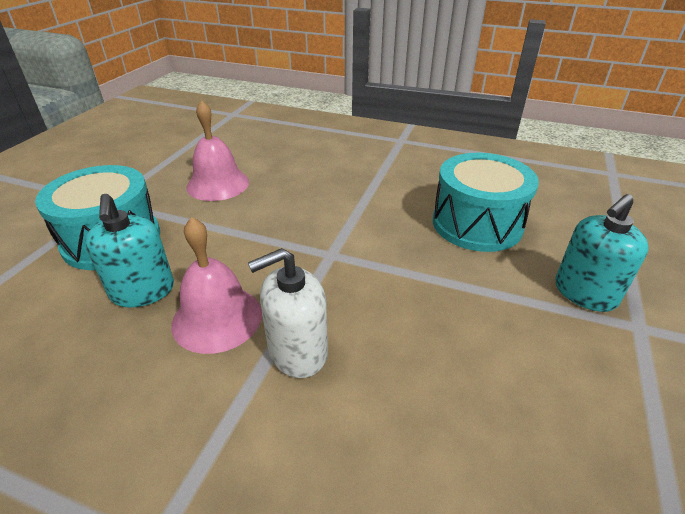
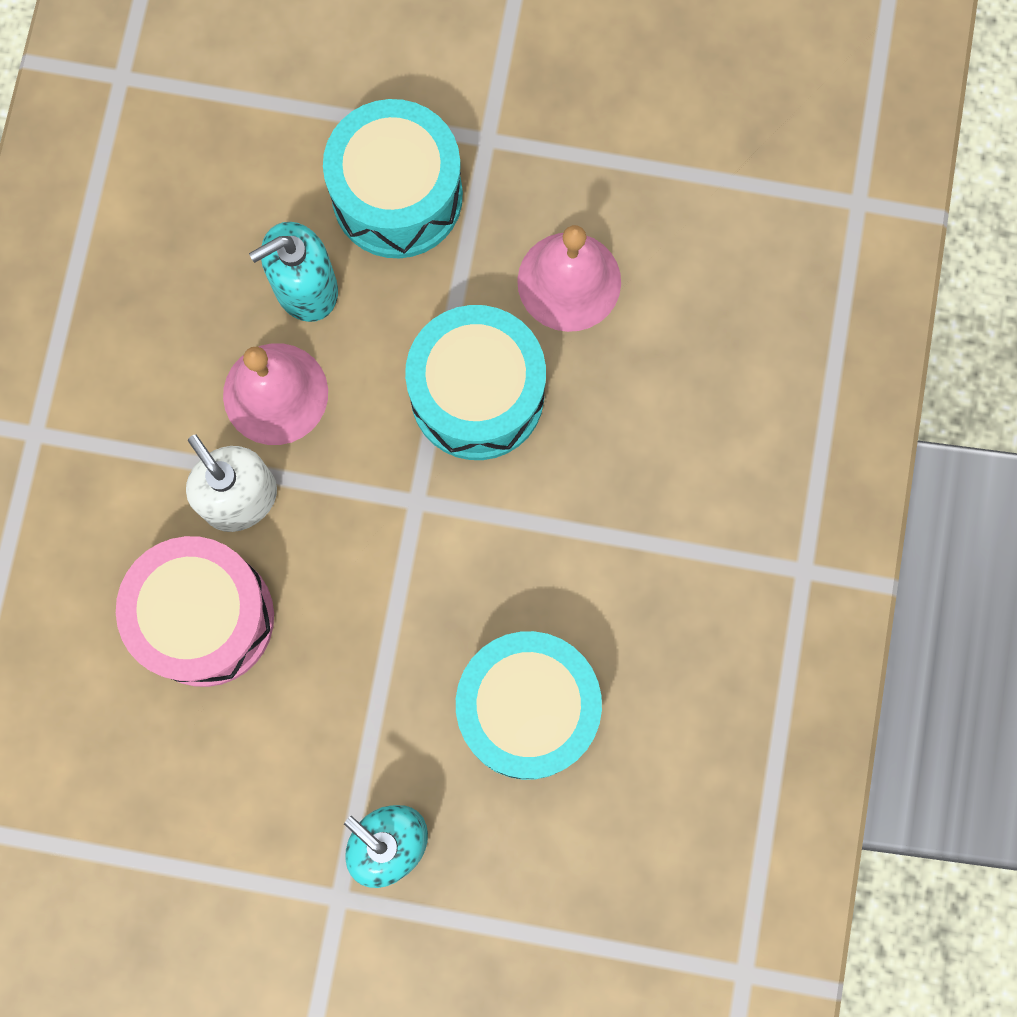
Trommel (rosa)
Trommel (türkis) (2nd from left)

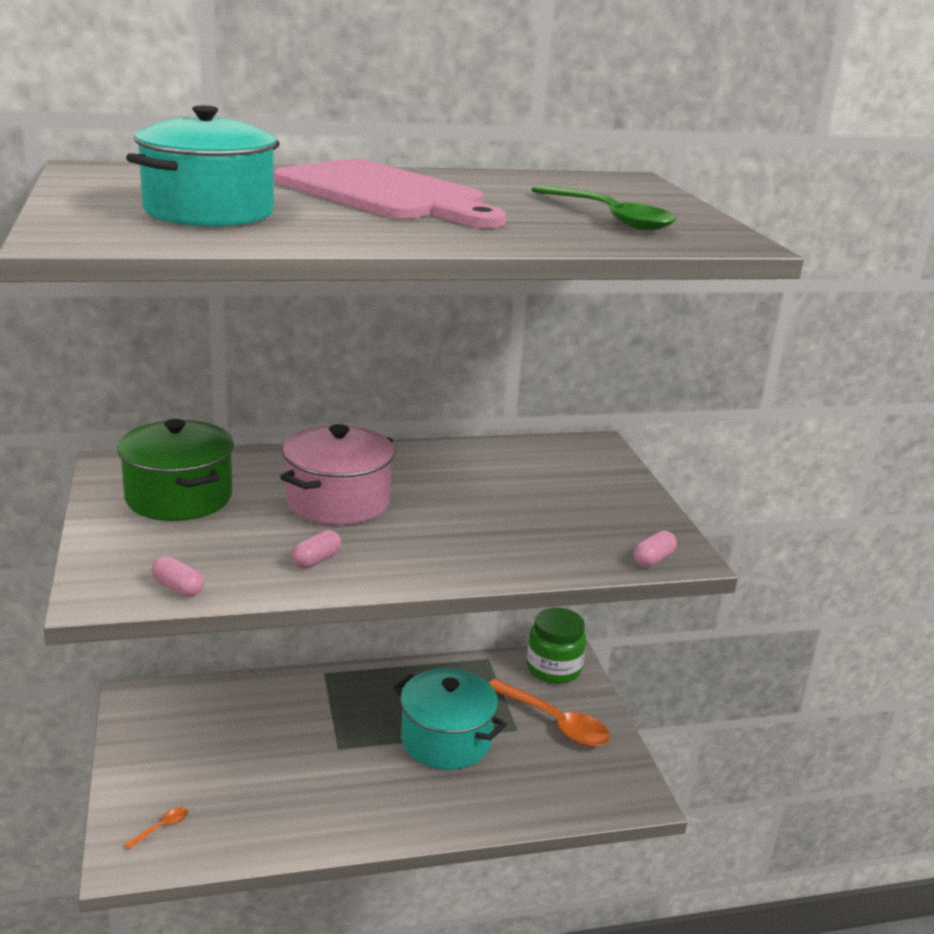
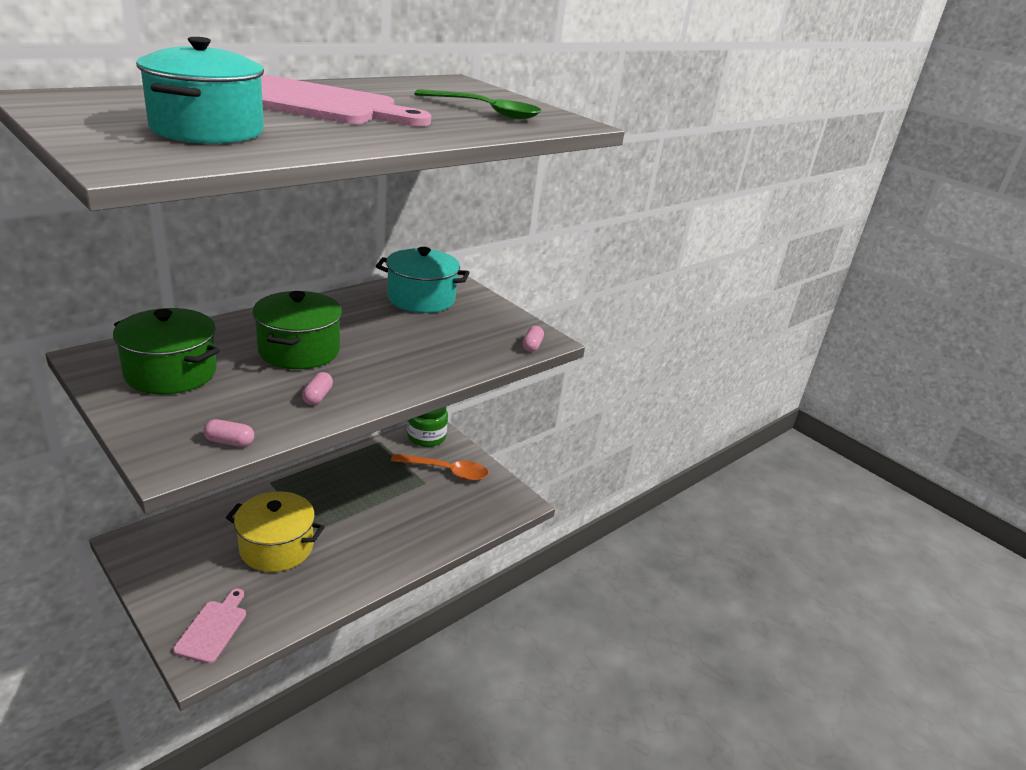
Kochtopf (gelb)
Kochtopf (türkis) (2nd from left)
Schneidebrett (rosa) (1st from left)
Kochtopf (grün) (2nd from left)

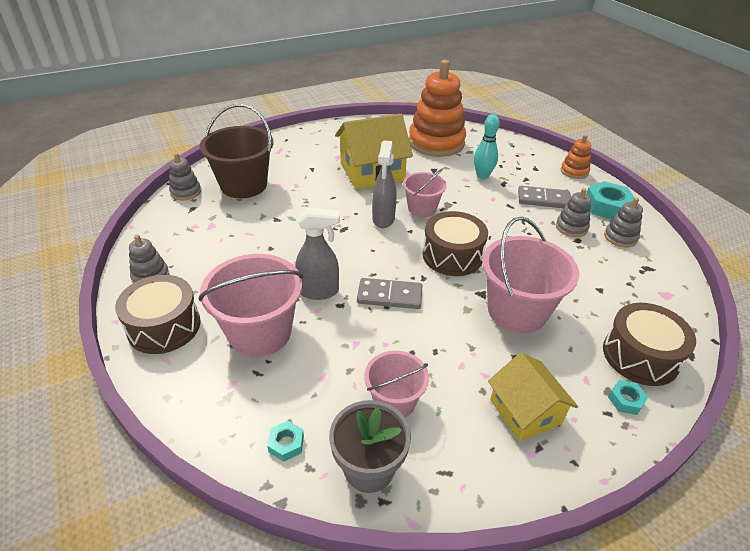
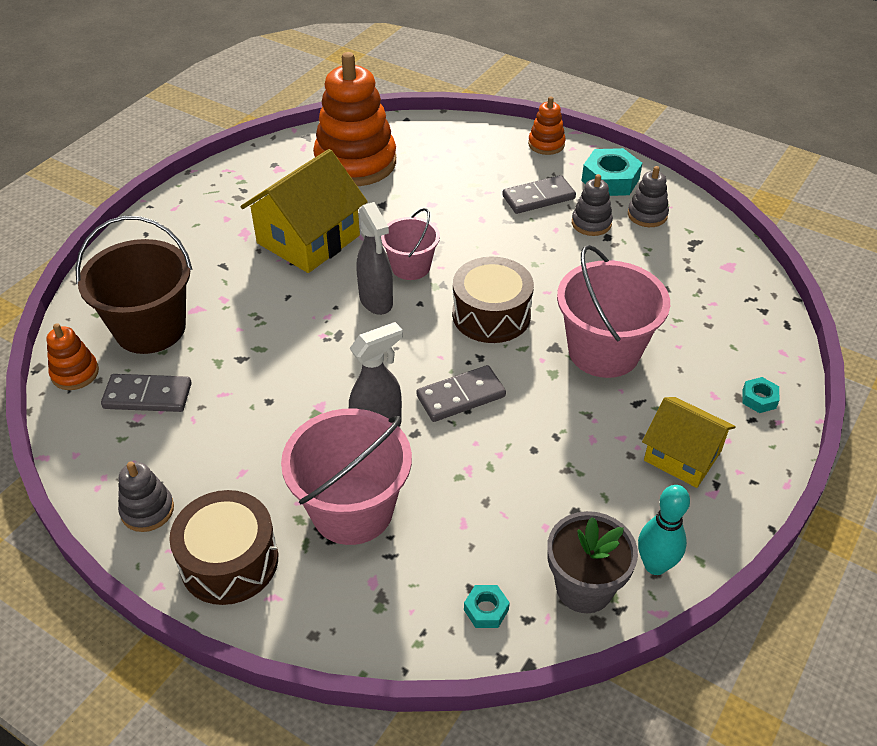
Eimer (rosa) (2nd from left in the first image)
Trommel (braun) (3rd from left in the first image)
Dominostein (grau) (1st from left)
Bowlingkegel (türkis)
Stapelspielzeug (orange) (1st from left)

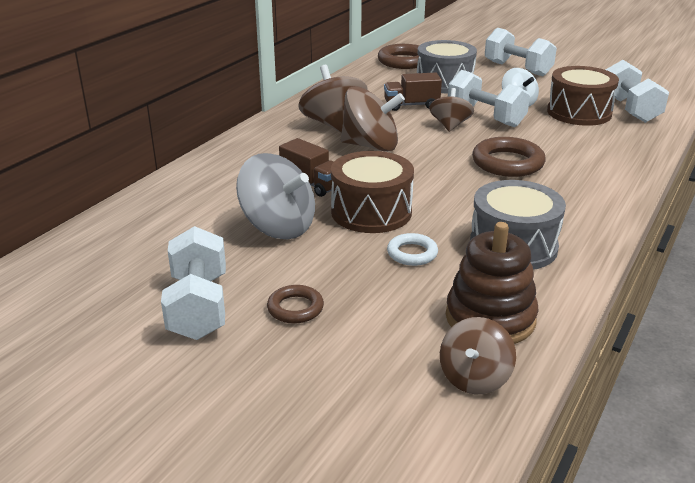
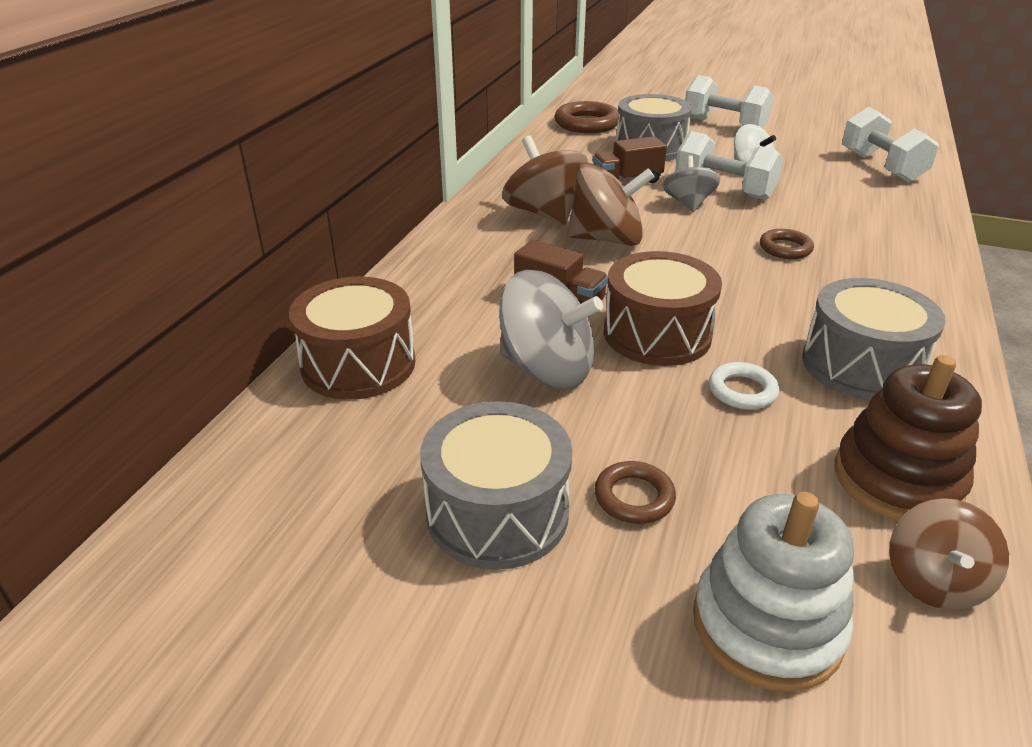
Stapelspielzeug (weiß)
Trommel (braun) (1st from left)
Trommel (grau) (1st from left)
Kreisel (grau) (2nd from left)
Ring (braun) (3rd from left)

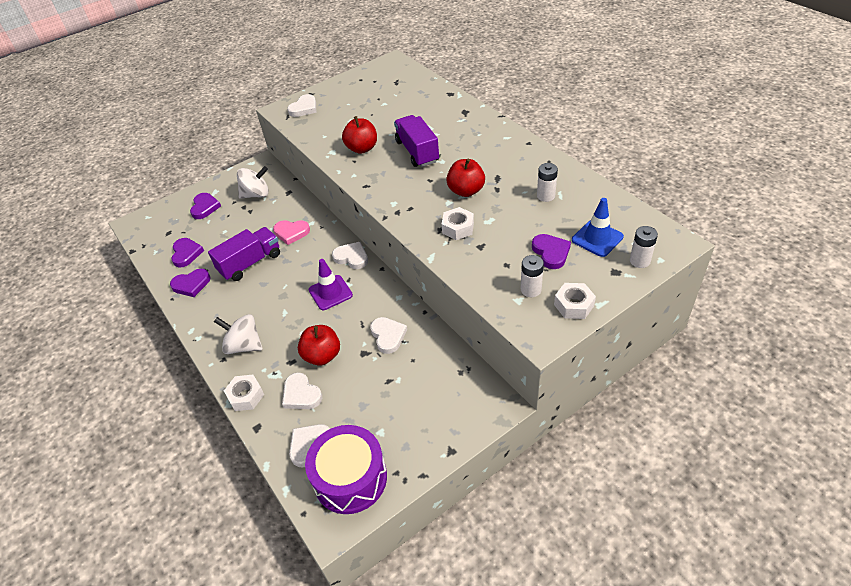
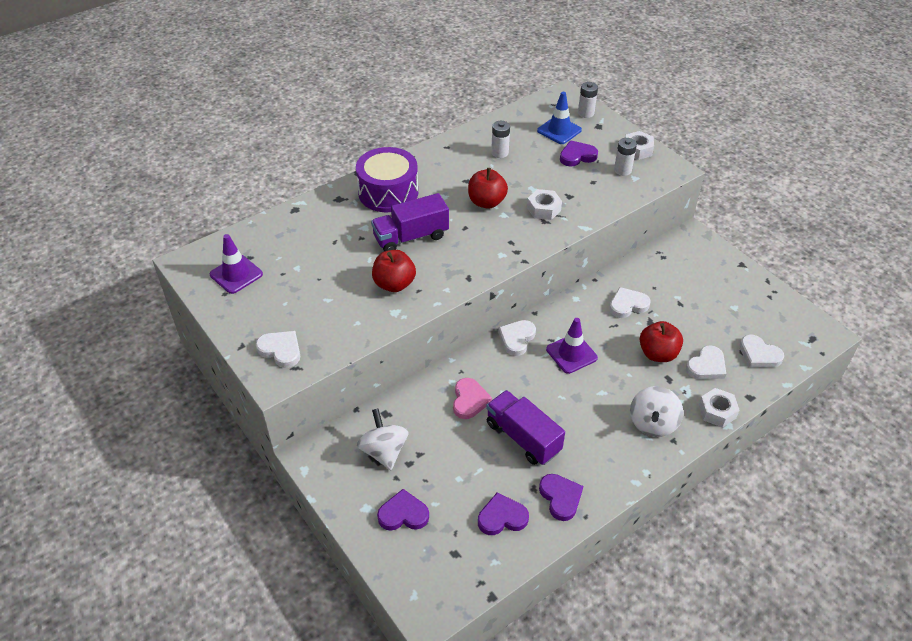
Leitkegel (lila) (1st from left)
Trommel (lila)

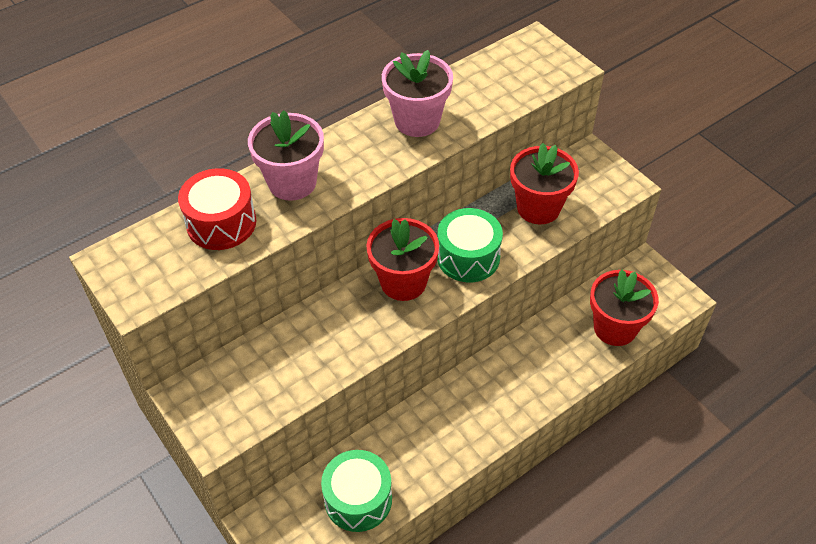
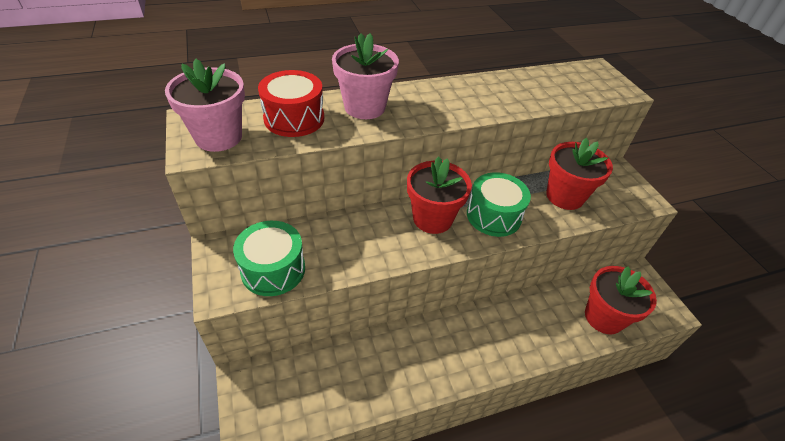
Trommel (grün) (1st from left)
Blumentopf (rosa) (1st from left)

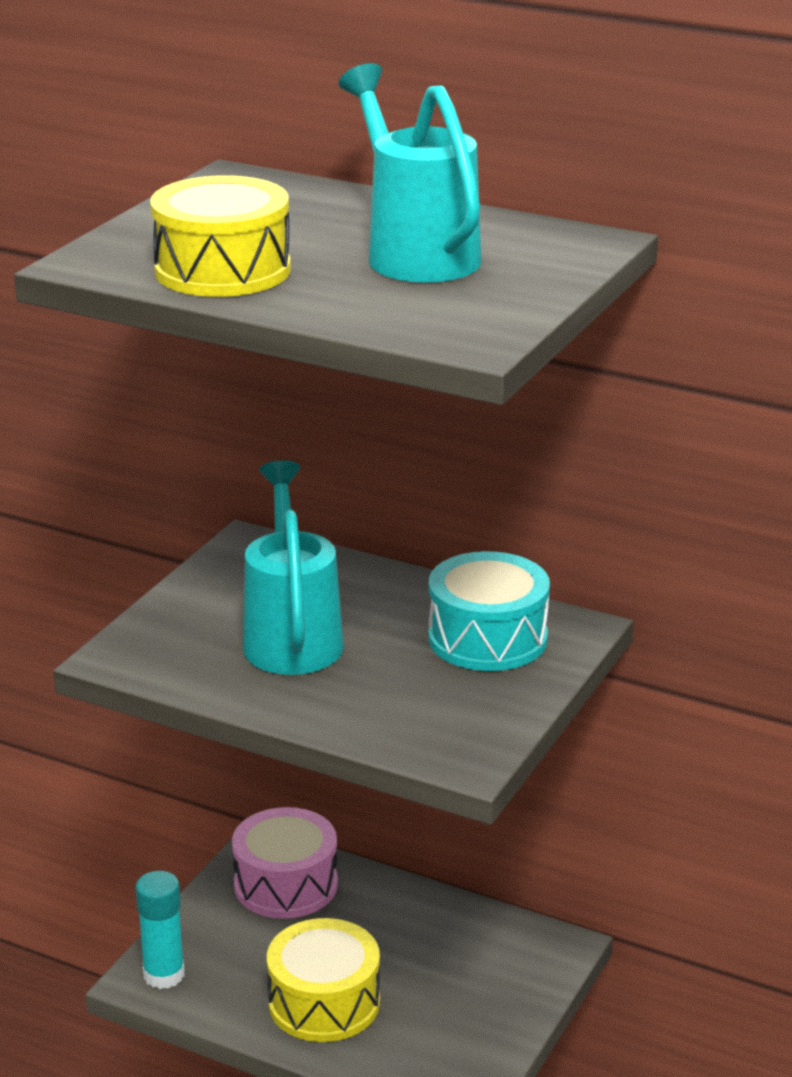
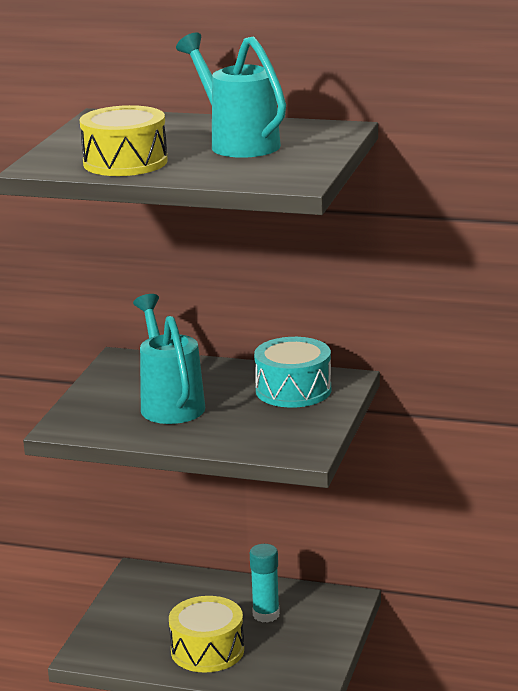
Trommel (rosa)
Klebestift (türkis)

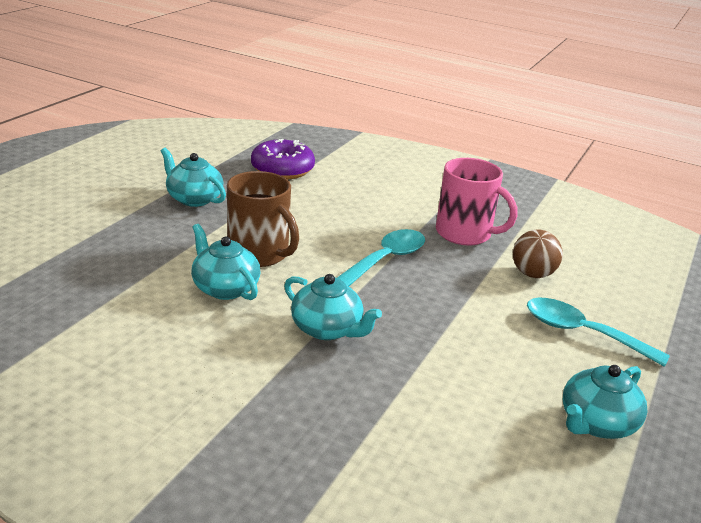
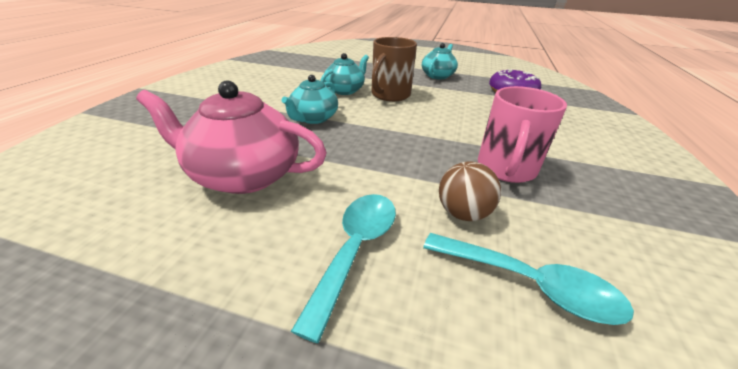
Teekanne (türkis) (4th from left in the first image)
Teekanne (rosa)
Löffel (türkis) (2nd from left)

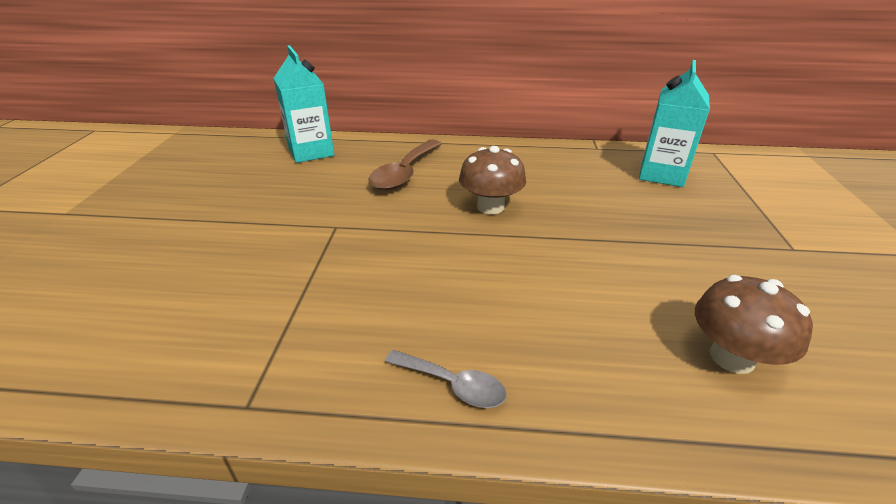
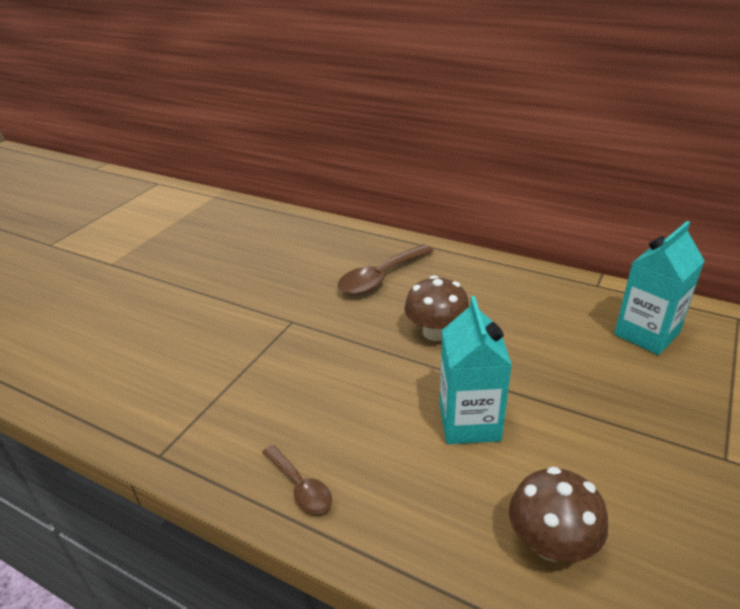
Getränkekarton (türkis) (1st from left)
Löffel (braun) (1st from left)

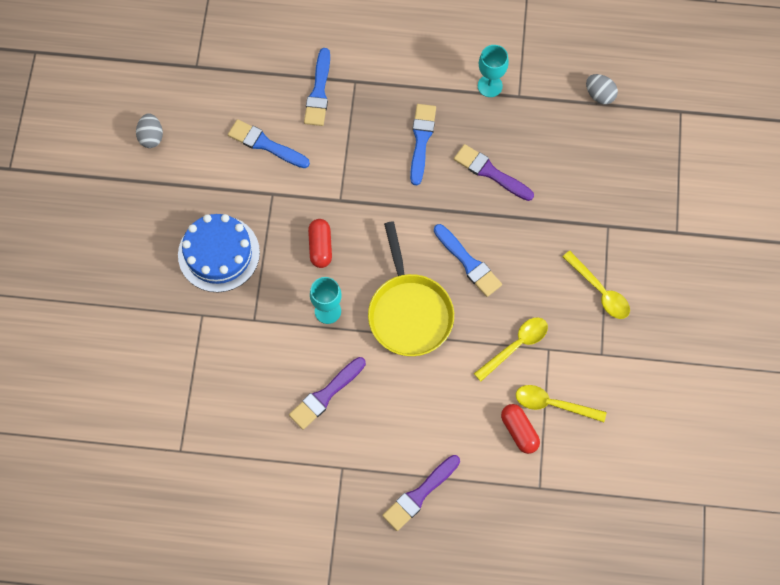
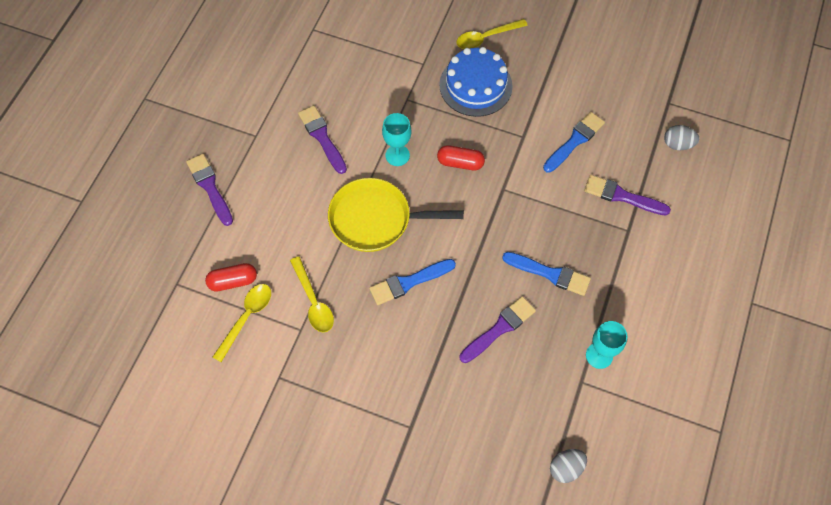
Ei (grau) (2nd from left)
Löffel (gelb) (3rd from left)
Pinsel (lila) (4th from left)

